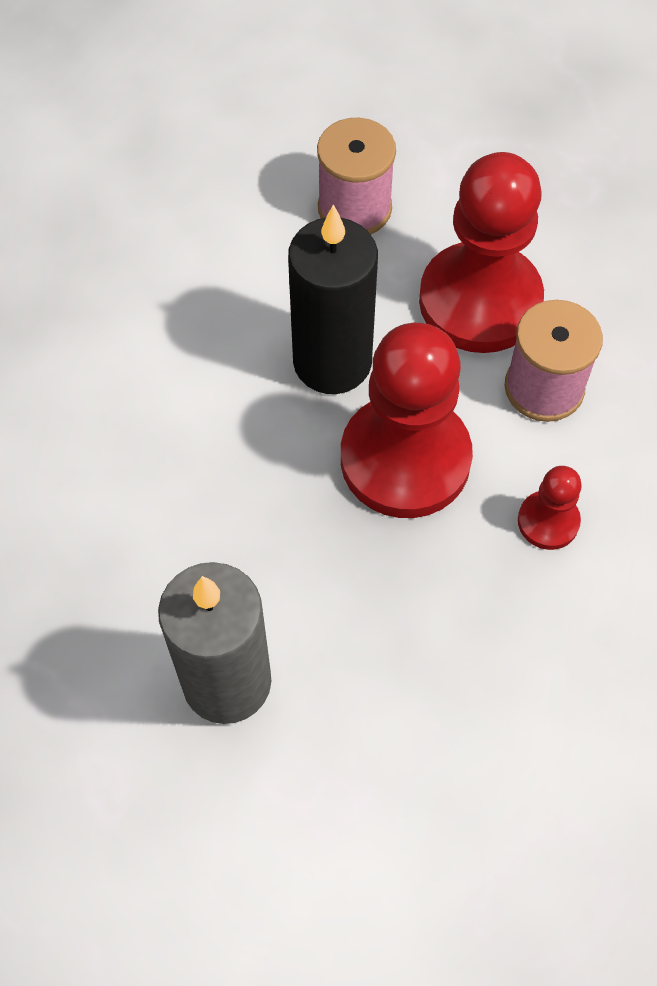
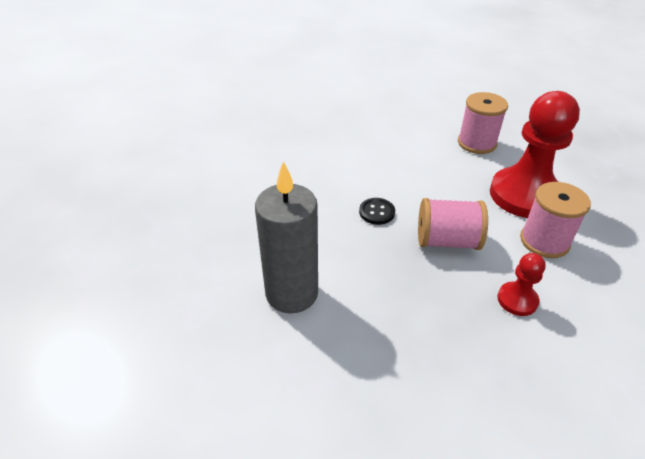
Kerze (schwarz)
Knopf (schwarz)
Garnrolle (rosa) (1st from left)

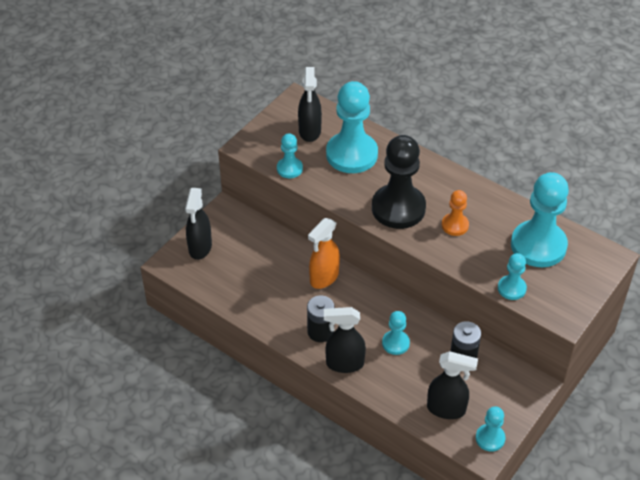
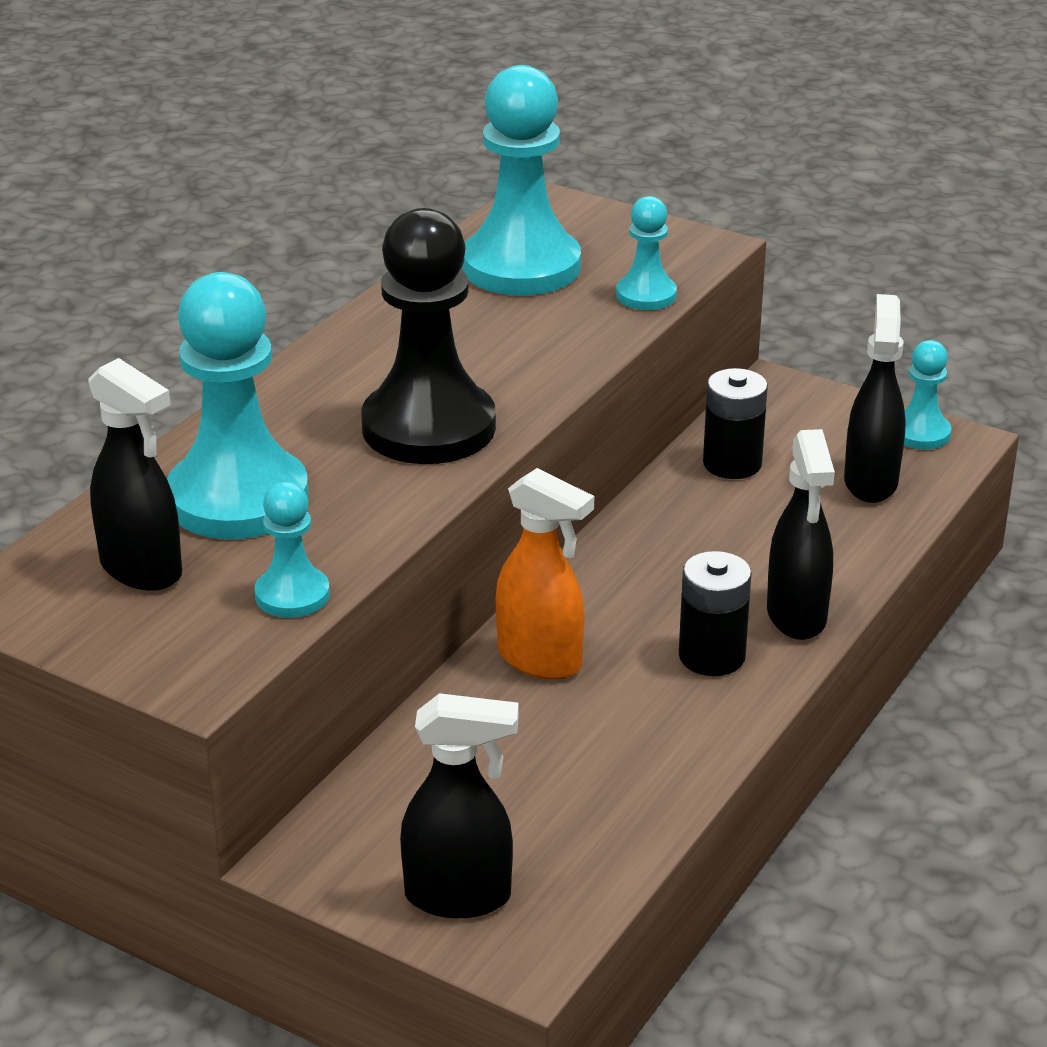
Bauer (türkis) (3rd from left in the first image)
Bauer (orange)
Sprühflasche (schwarz) (1st from left)

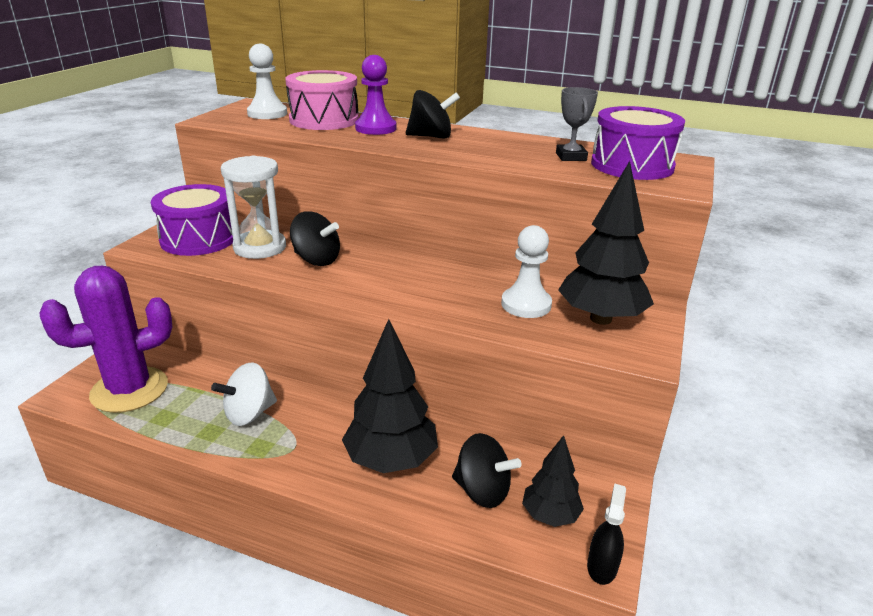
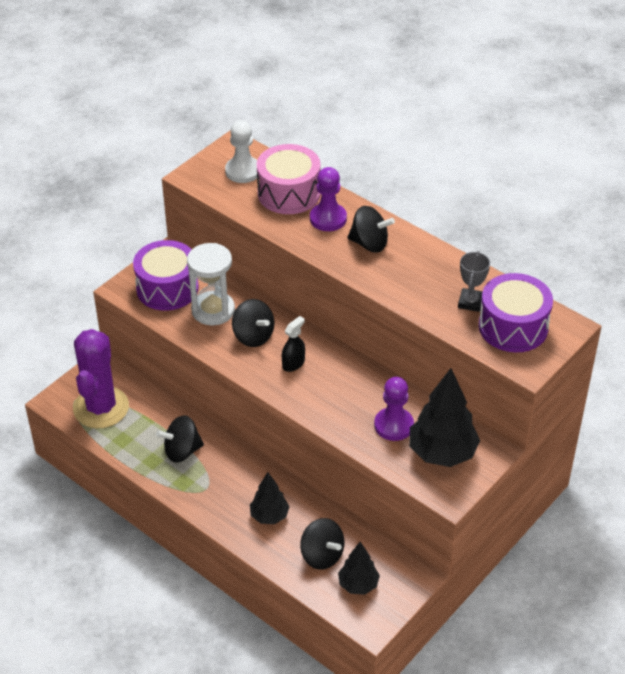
Sprühflasche (schwarz)
Kreisel (schwarz) (1st from left)
Bauer (lila) (2nd from left)
Kaktus (lila)
Baum (schwarz) (1st from left)

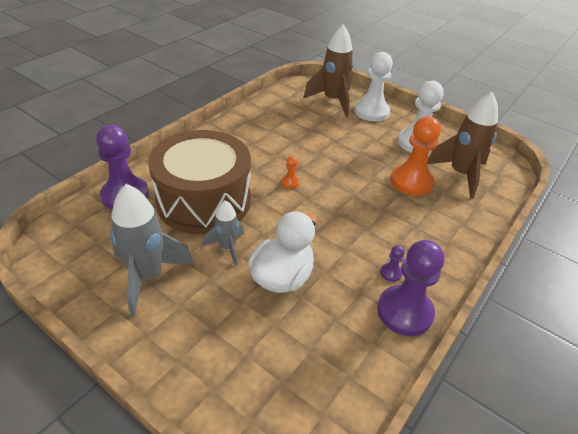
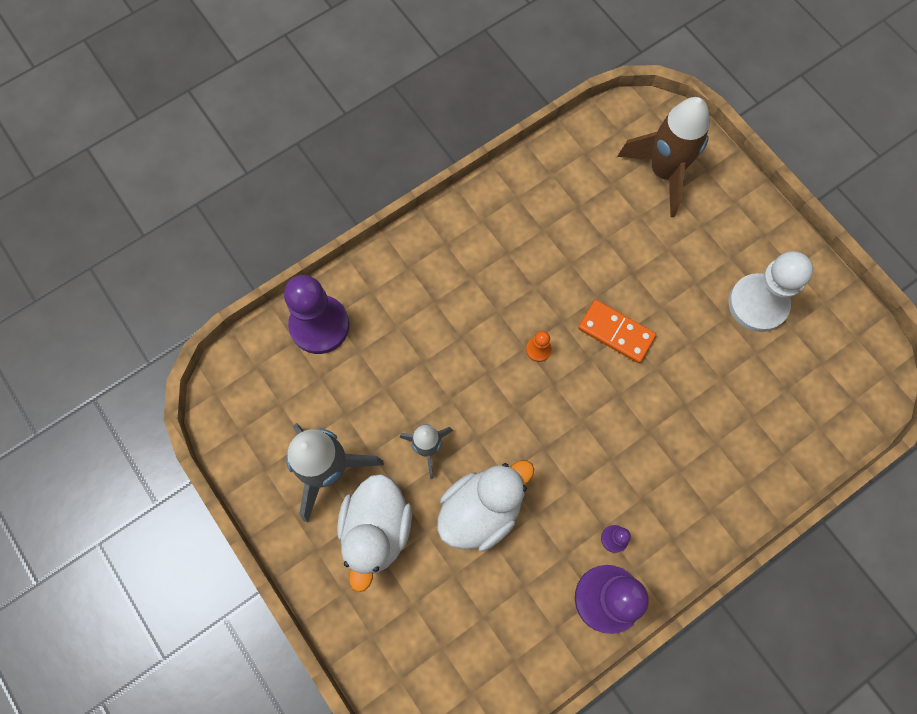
Trommel (braun)
Bauer (weiß) (1st from left in the first image)
Bauer (orange) (2nd from left in the first image)
Rakete (braun) (2nd from left in the first image)
Ente (weiß) (1st from left)
Dominostein (orange)

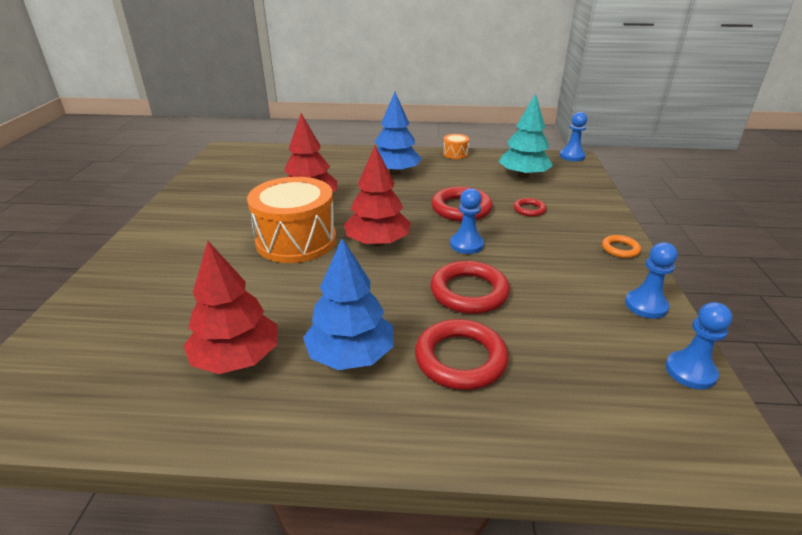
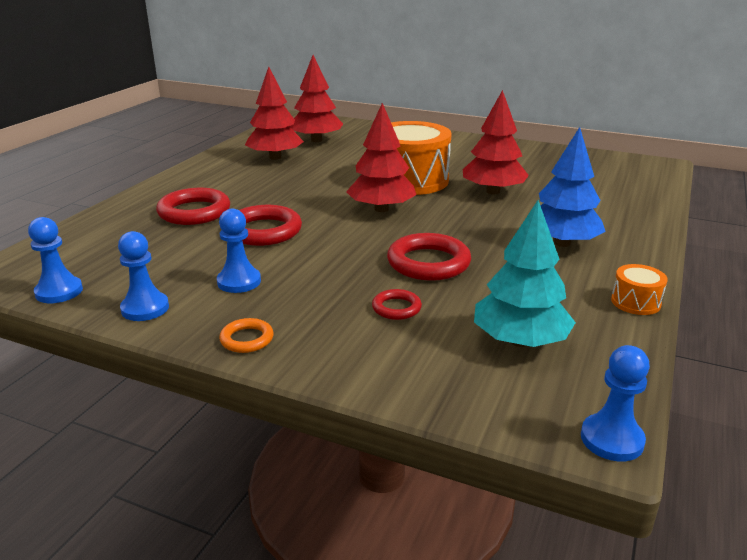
Baum (blau) (1st from left in the first image)
Baum (rot) (2nd from left)
Bauer (blau) (3rd from left)

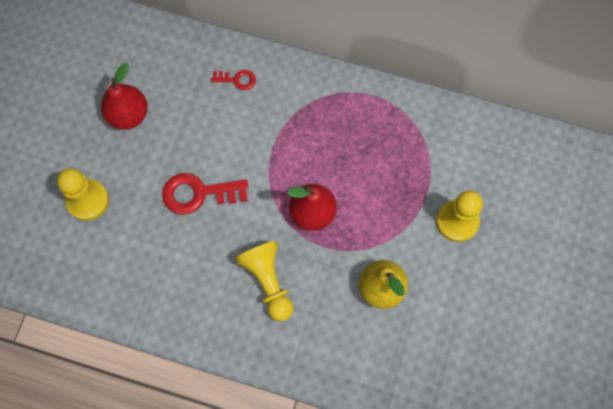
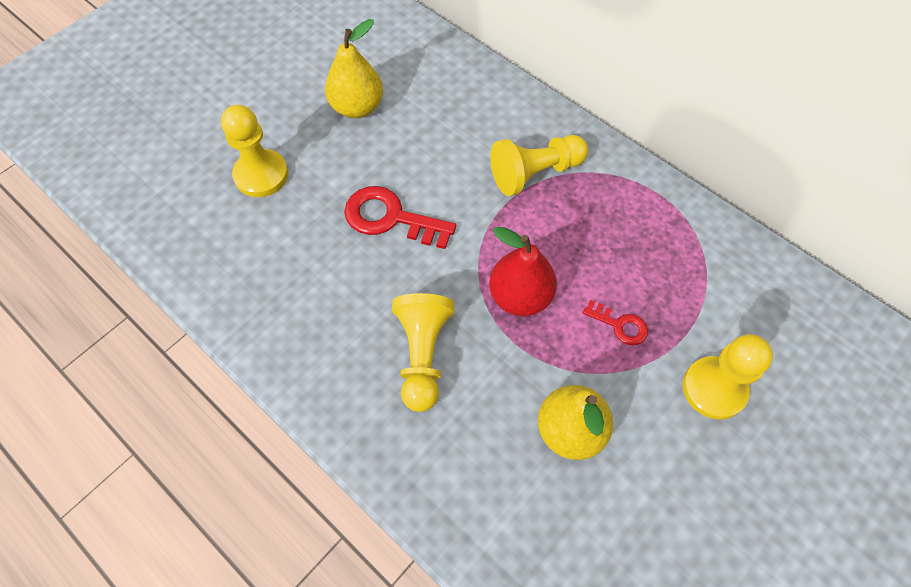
Bauer (gelb) (3rd from left)
Schlüssel (rot) (2nd from left)
Birne (gelb) (1st from left)

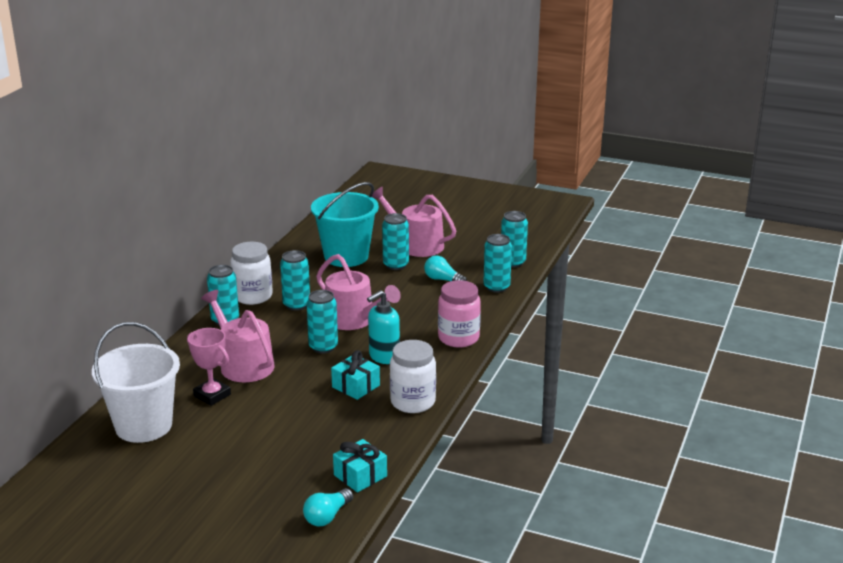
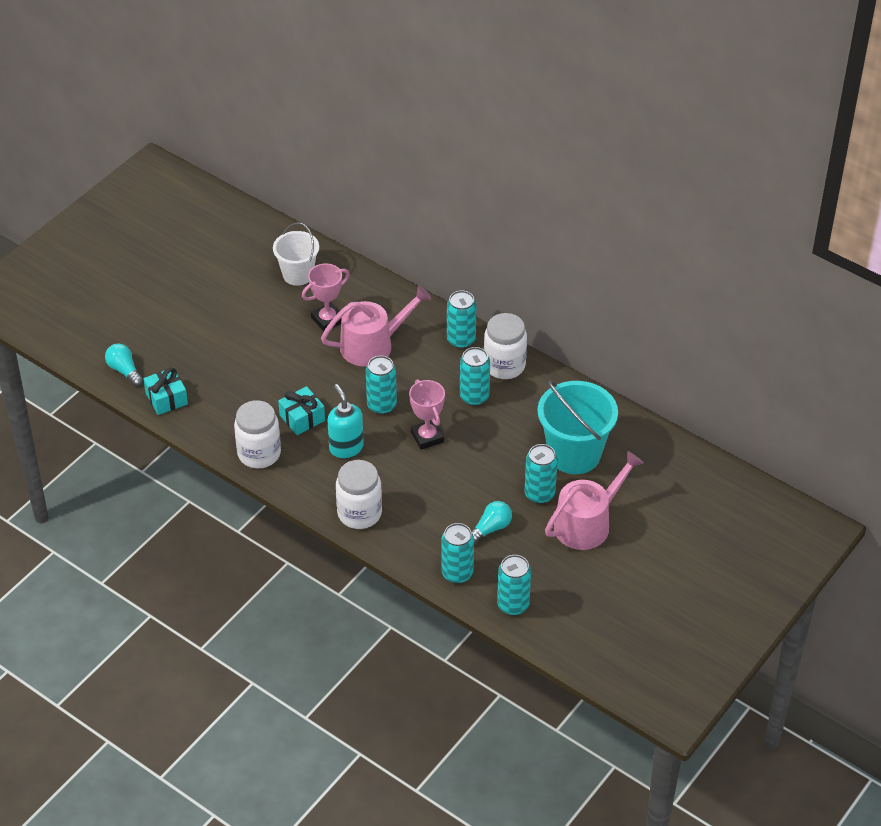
Pokal (rosa) (2nd from left)
Einmachglas (weiß) (2nd from left)
Eimer (weiß)

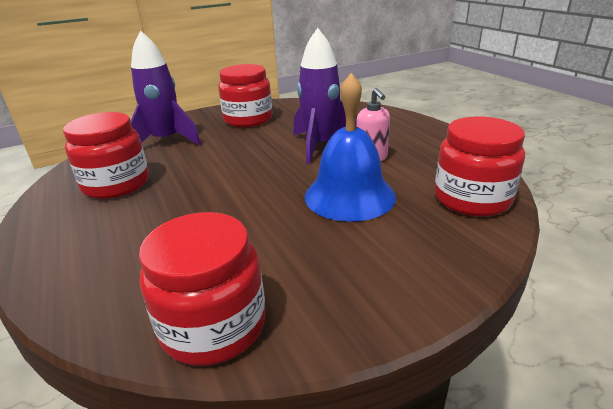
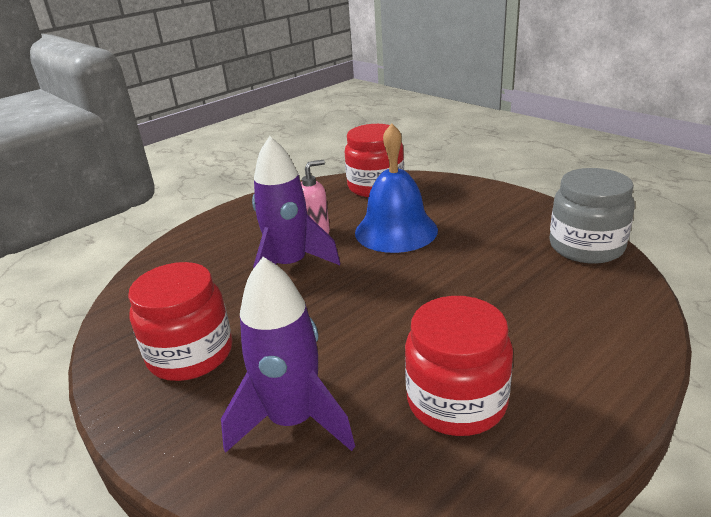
Einmachglas (grau)

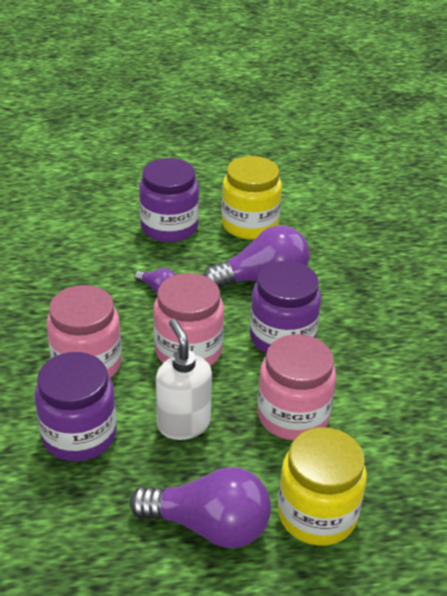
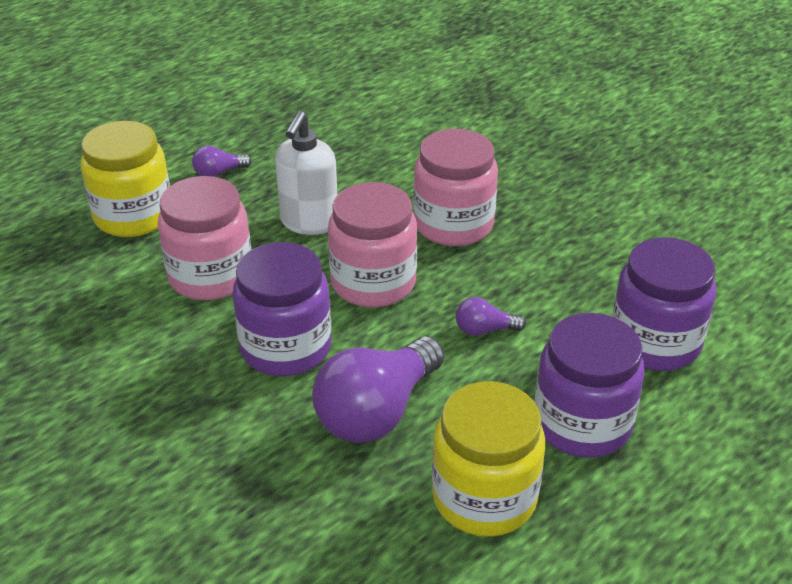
Einmachglas (lila) (3rd from left)
Seifenspender (weiß)
Glühbirne (lila) (1st from left)

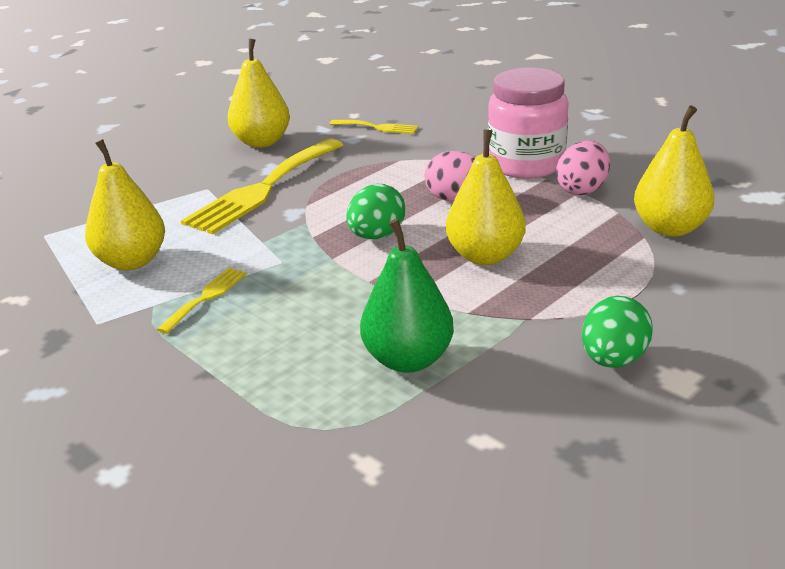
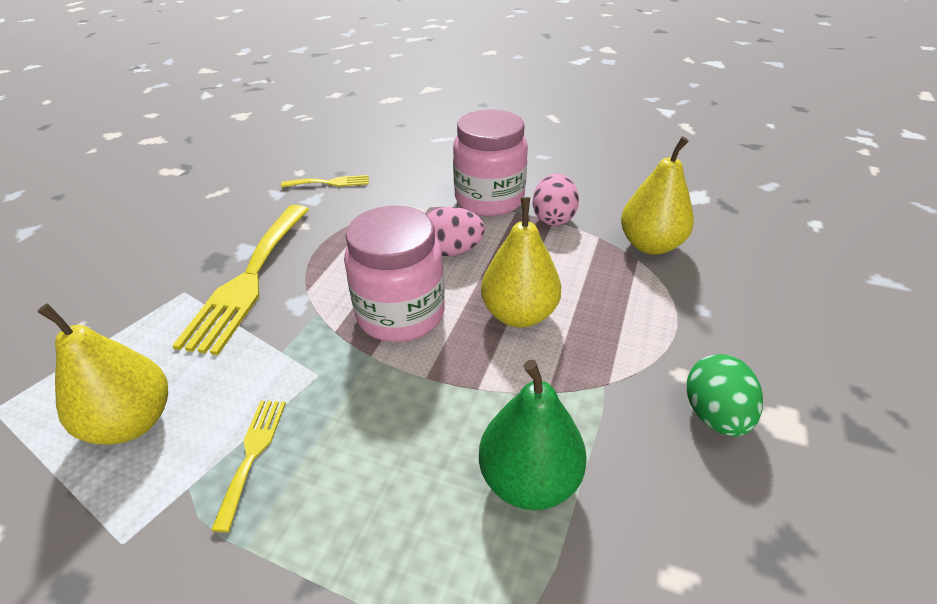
Birne (gelb) (2nd from left in the first image)
Einmachglas (rosa) (1st from left)

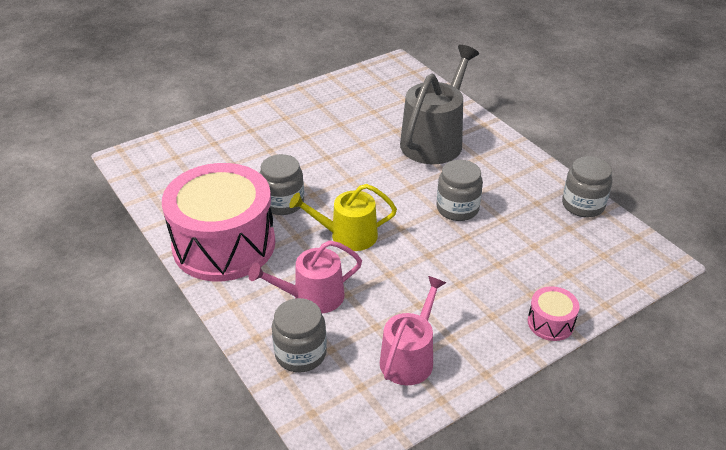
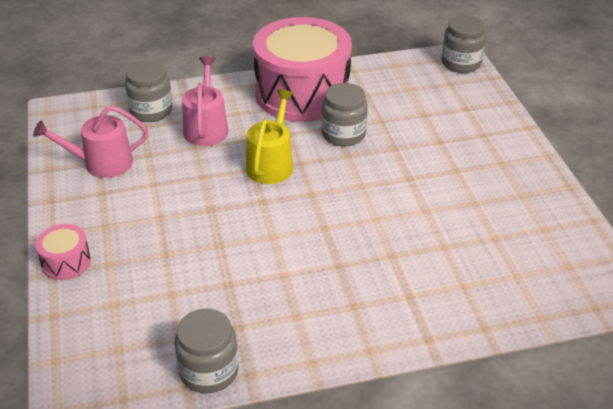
Gießkanne (grau)
Einmachglas (grau) (4th from left)
Gießkanne (rosa) (1st from left)

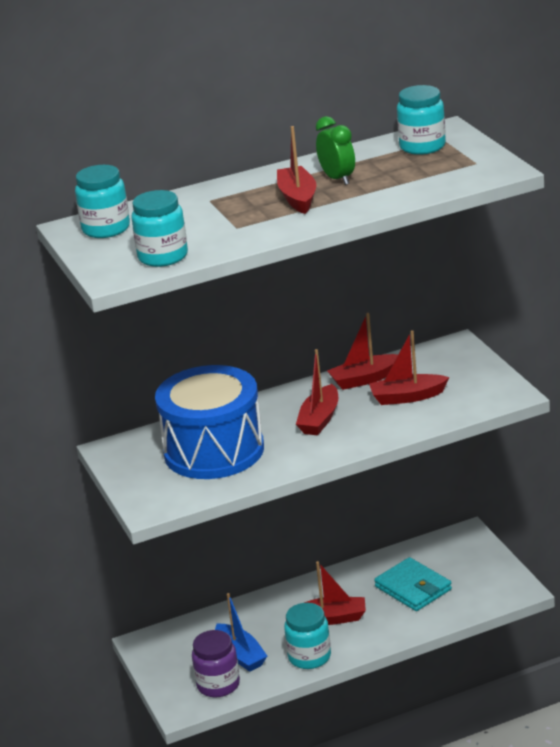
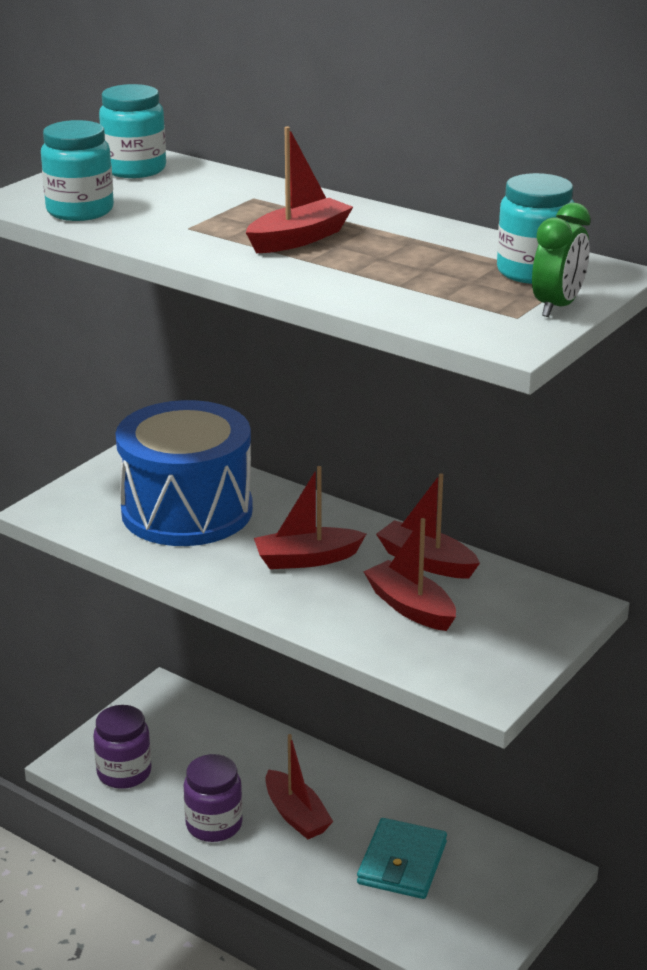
Boot (blau)
Wecker (grün)
Einmachglas (lila) (2nd from left)

